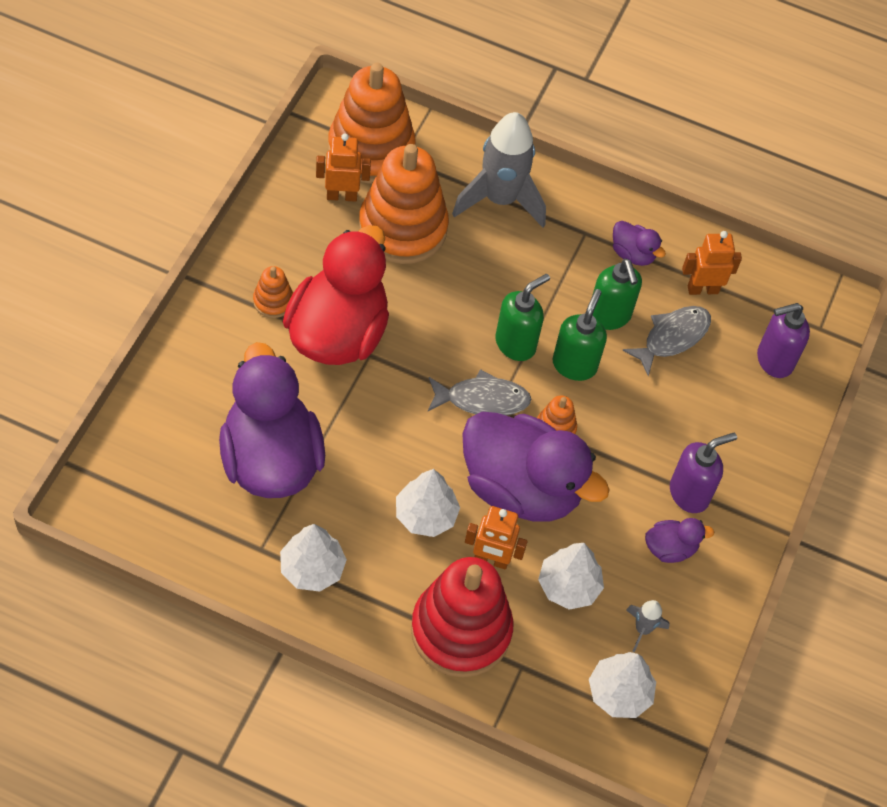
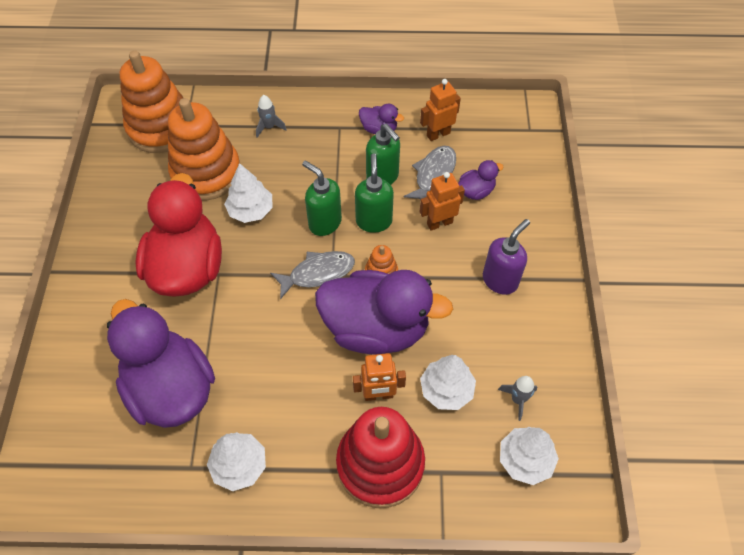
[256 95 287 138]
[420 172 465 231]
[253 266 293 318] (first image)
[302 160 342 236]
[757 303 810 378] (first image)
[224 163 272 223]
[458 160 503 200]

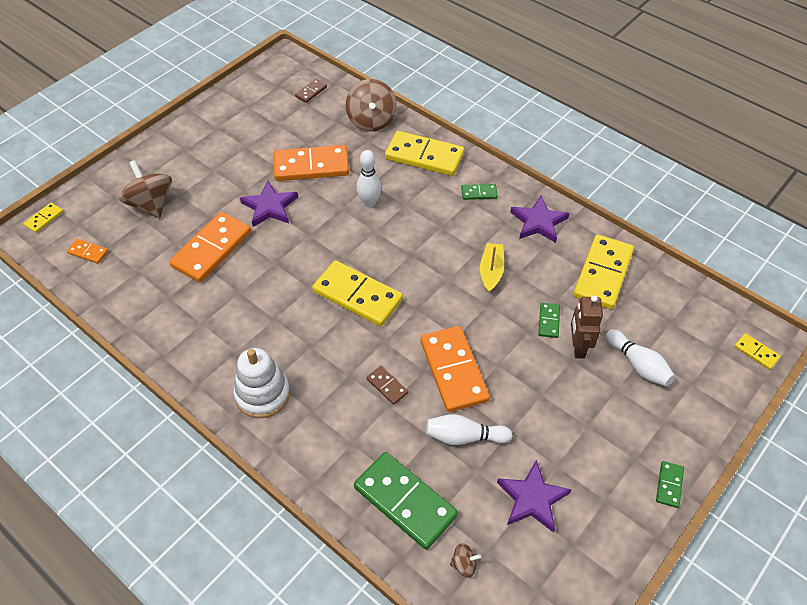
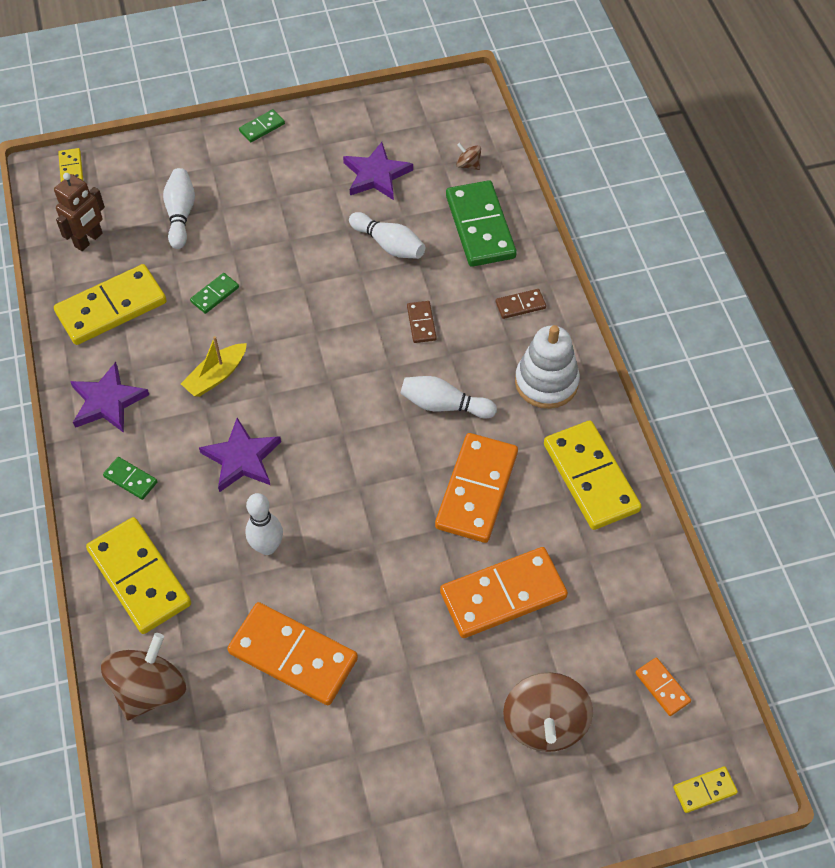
[496 289 546 319]
[199 418 281 492]
[544 421 642 530]
[54 173 105 251]
[435 433 518 543]
[400 376 497 418]

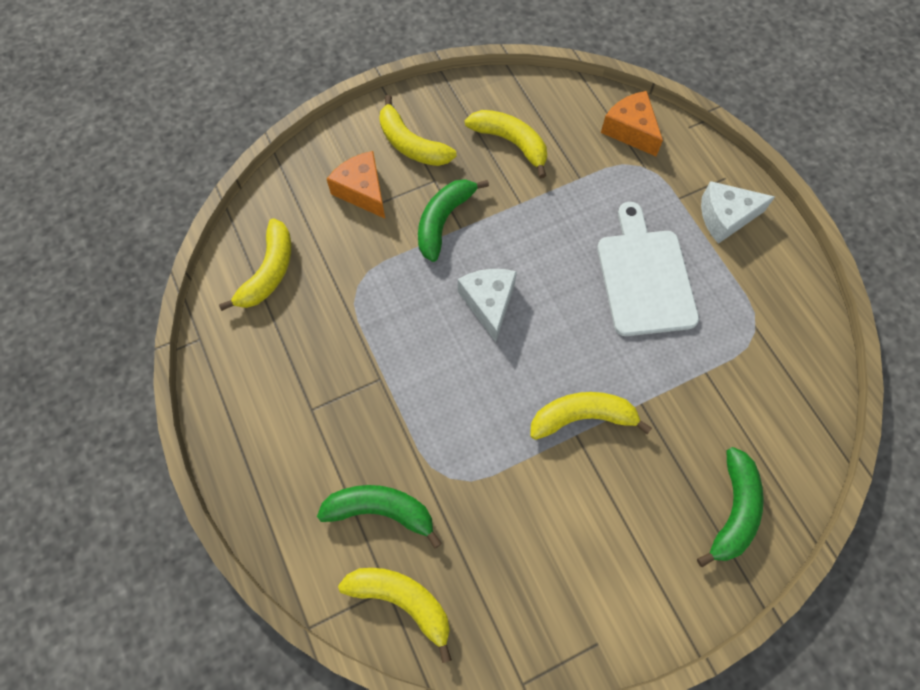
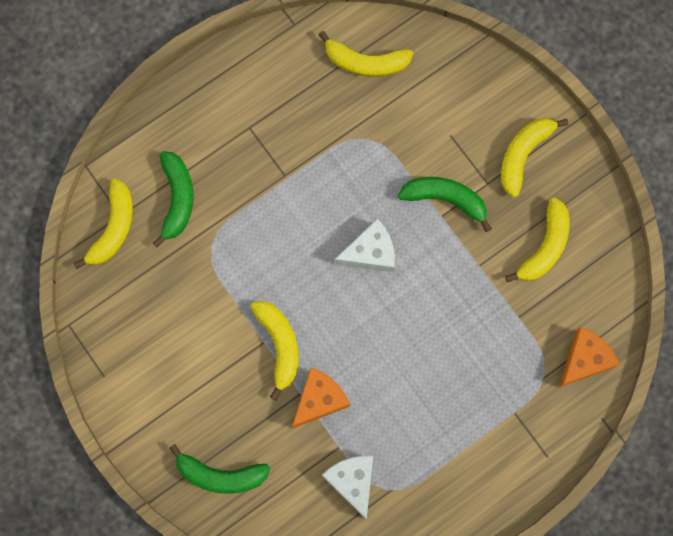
[292 368 350 428]
[322 456 373 519]
[597 202 699 336] (first image)

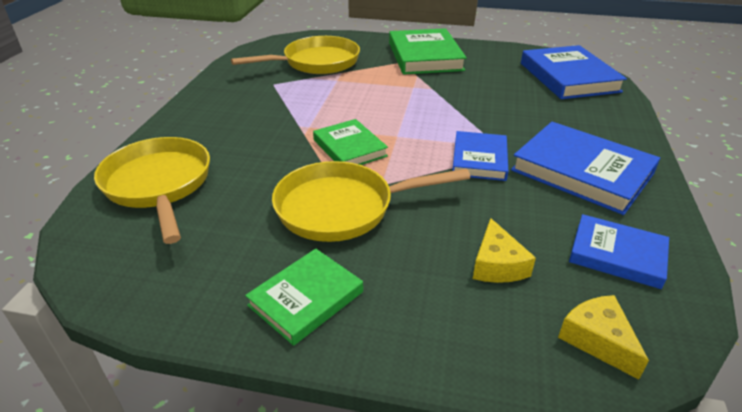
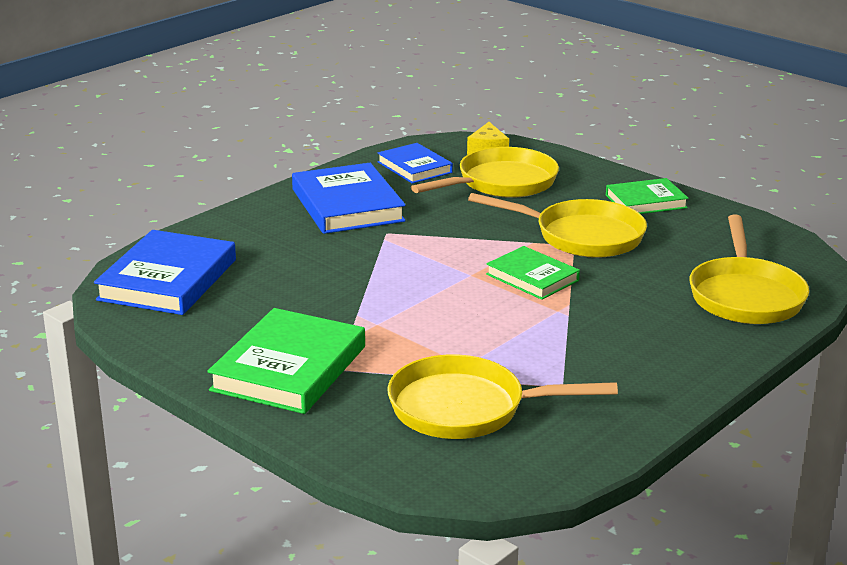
[486 246 580 300]
[452 131 509 181] (first image)
[411 147 559 198]

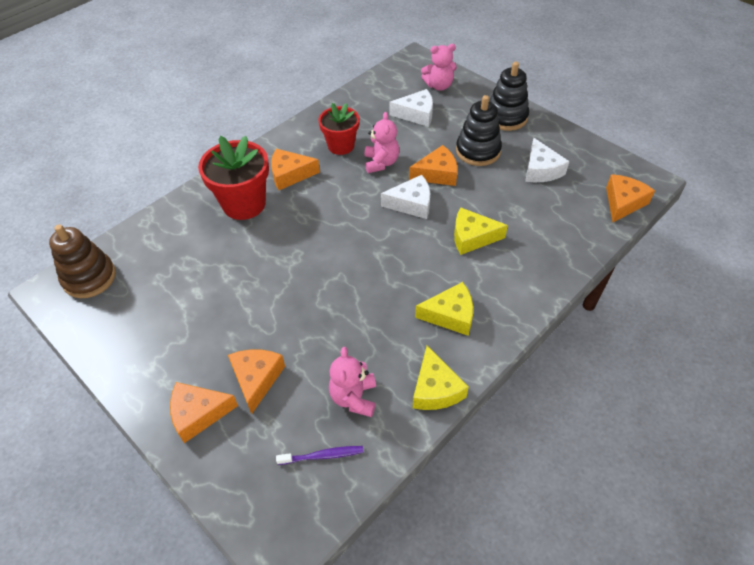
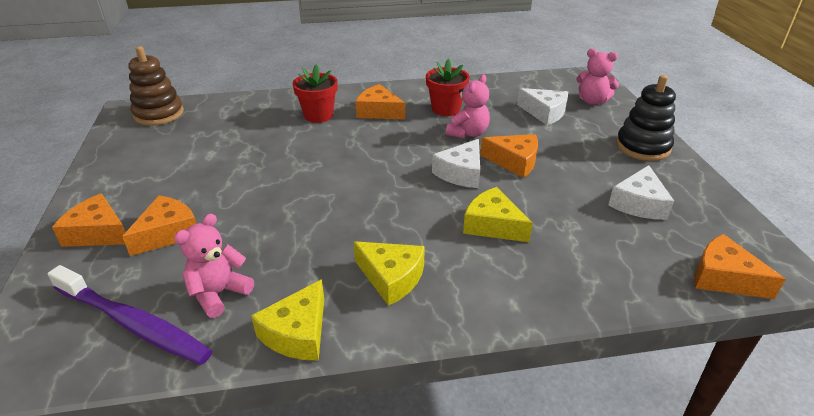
[456 95 502 166] (first image)
[292 64 338 123]
[694 234 786 299]
[432 139 480 188]
[48 265 212 365]

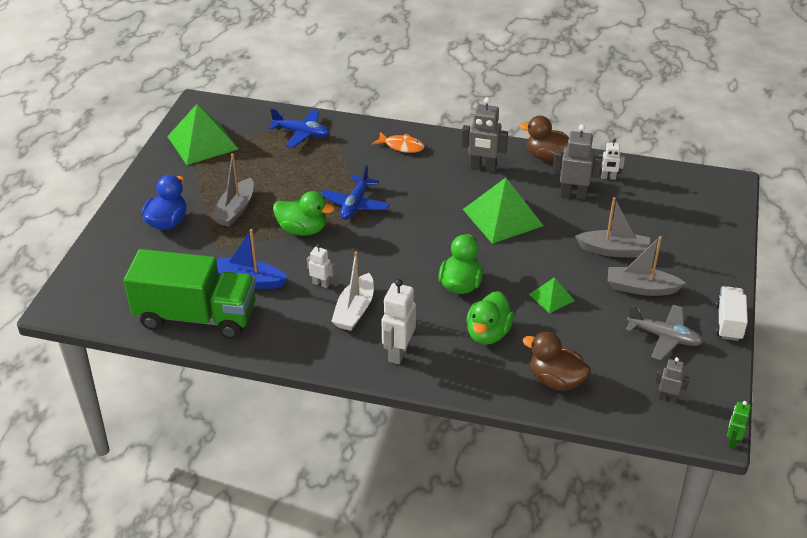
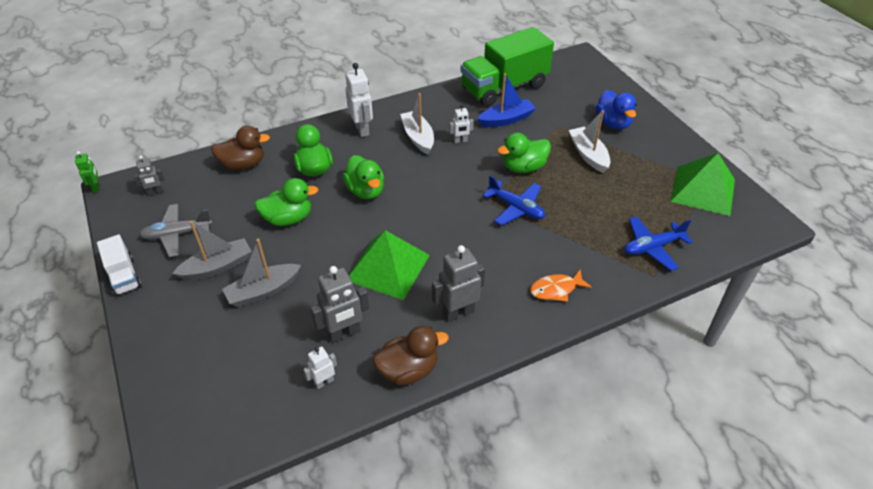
[569 110 610 173]
[483 175 545 226]
[255 178 319 226]

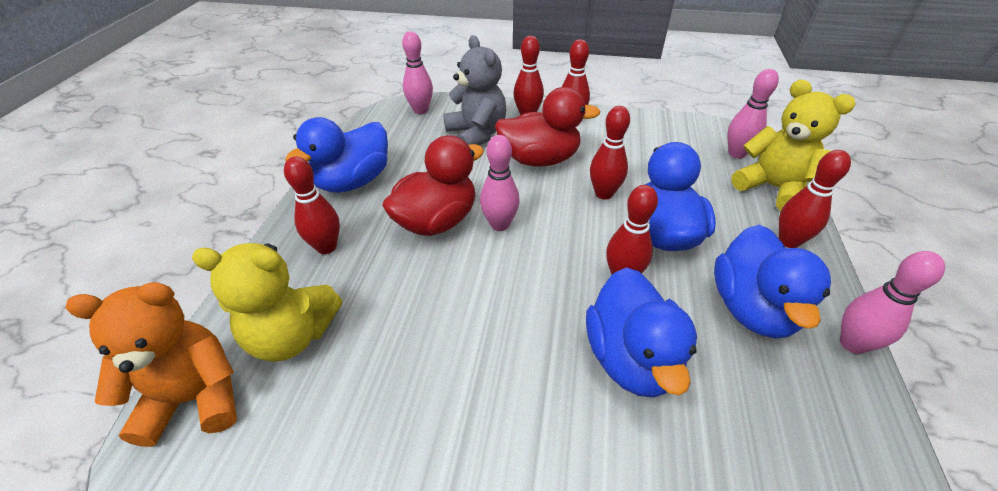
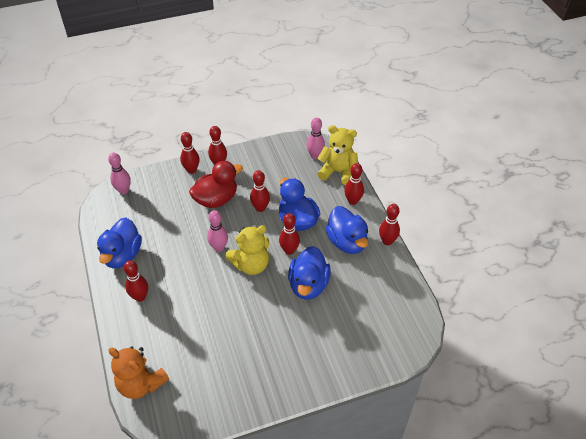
[443 35 506 145] (first image)
[382 135 484 236] (first image)
[226 225 269 275]
[379 204 400 245]
[288 246 331 300]
[108 347 169 399]

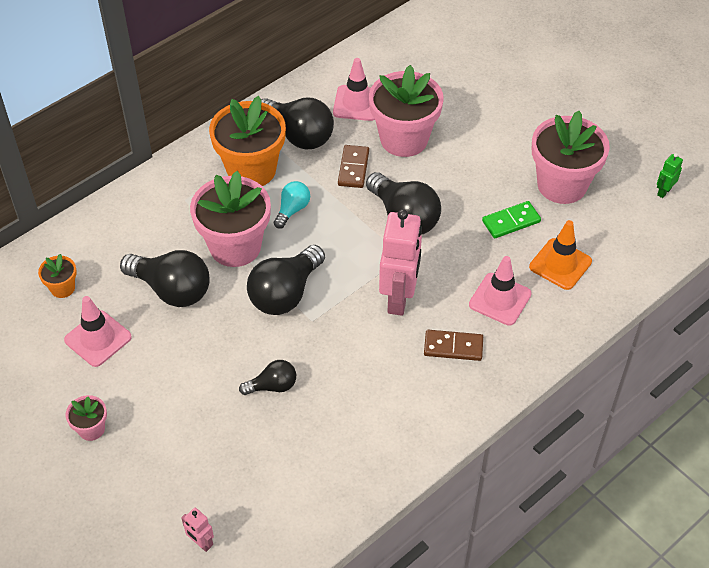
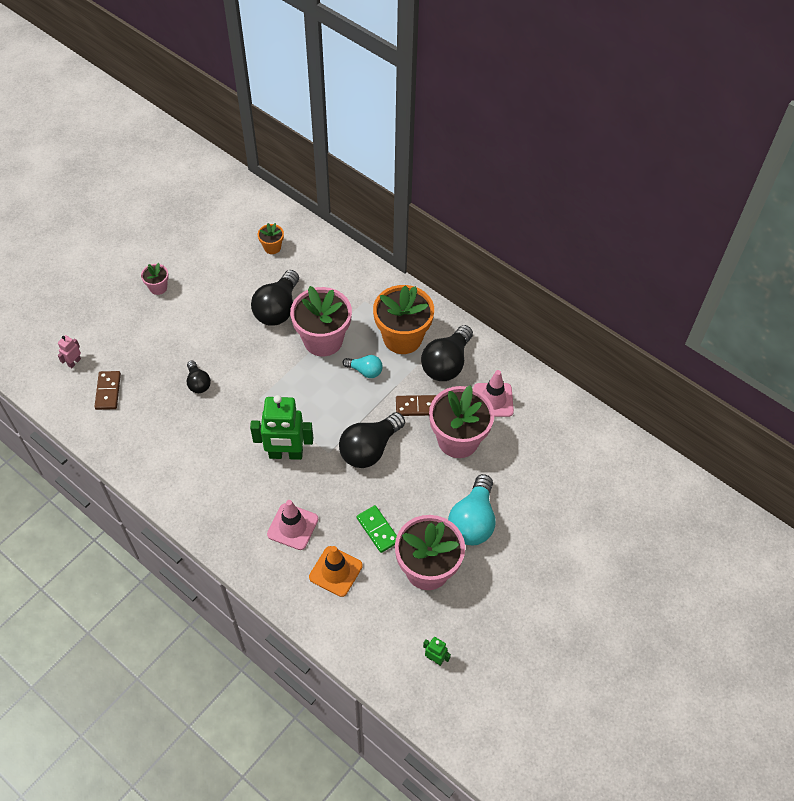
[250 395 313 460]
[247 245 325 315] (first image)
[64 296 132 367] (first image)
[94 371 121 410]
[448 474 496 545]

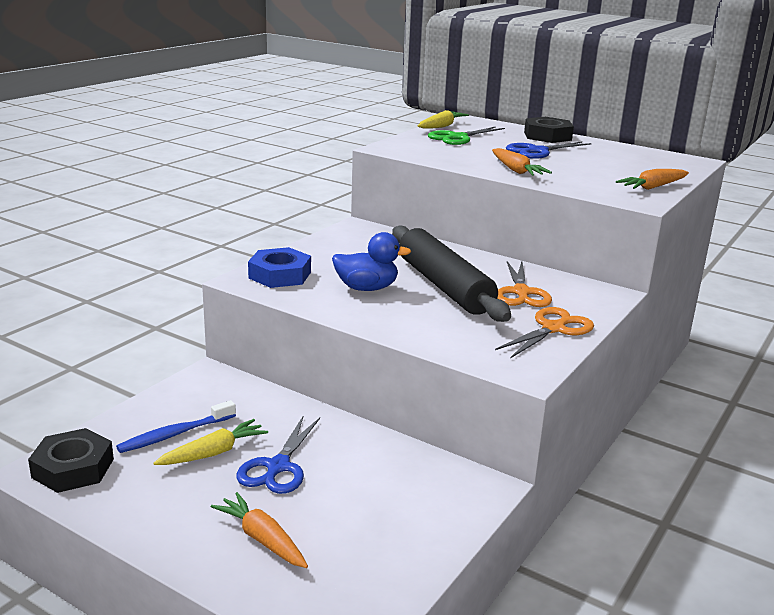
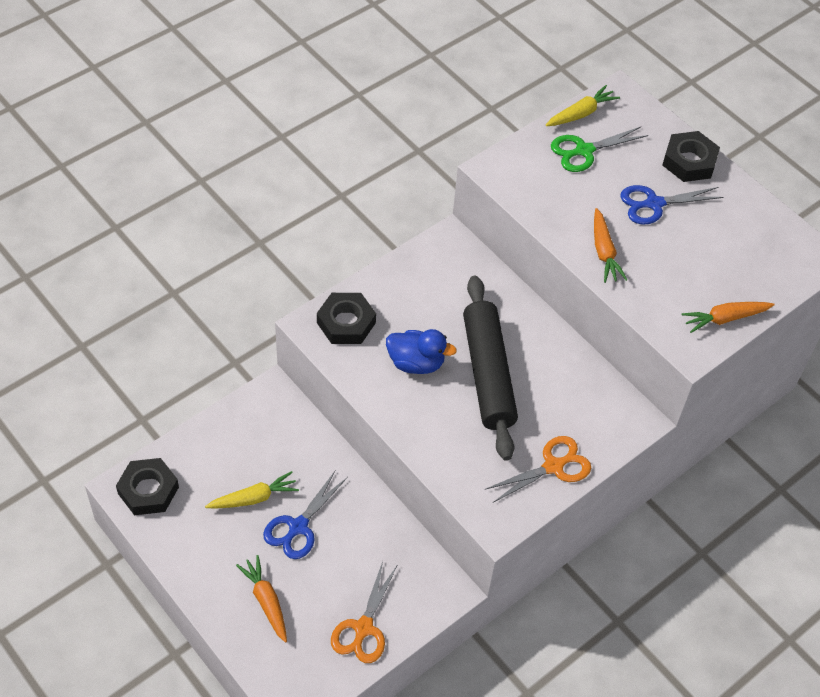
[317 293 376 344]
[331 561 398 663]
[116 400 236 453] (first image)

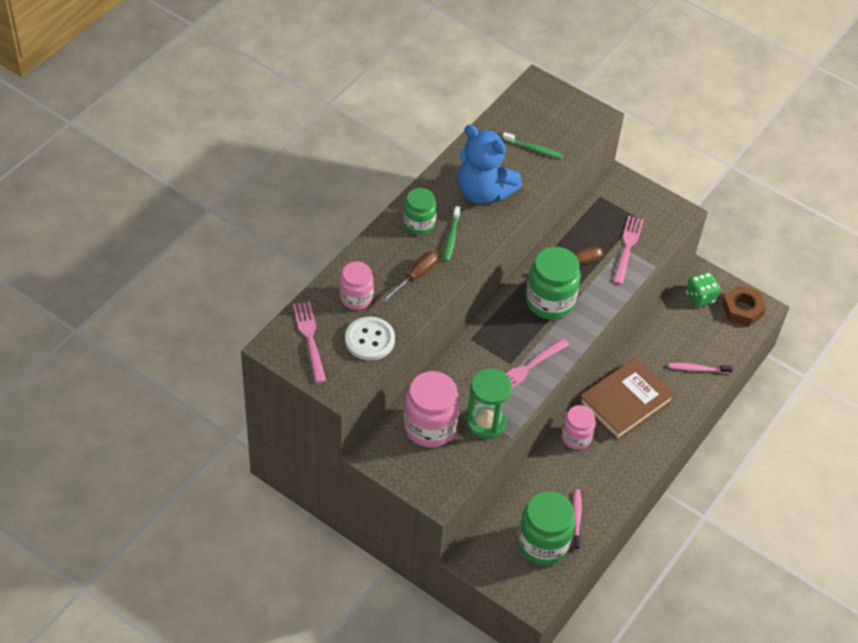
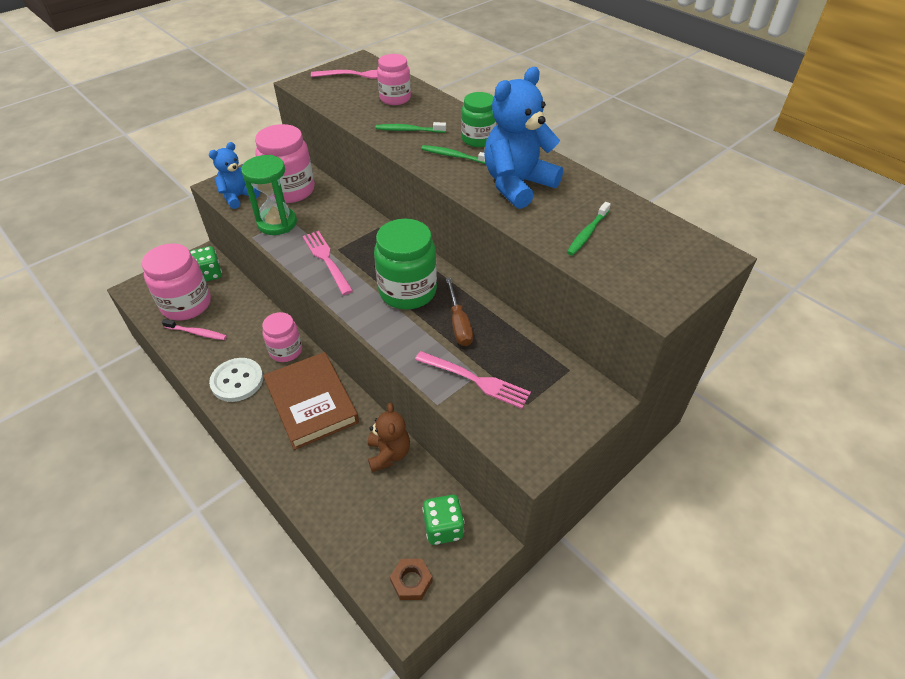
[376 122 446 133]
[390 559 432 600]
[209 358 263 402]
[669 363 733 374] (first image)
[142 243 211 320]
[209 142 260 209]
[190 246 222 281]
[368 403 410 472]

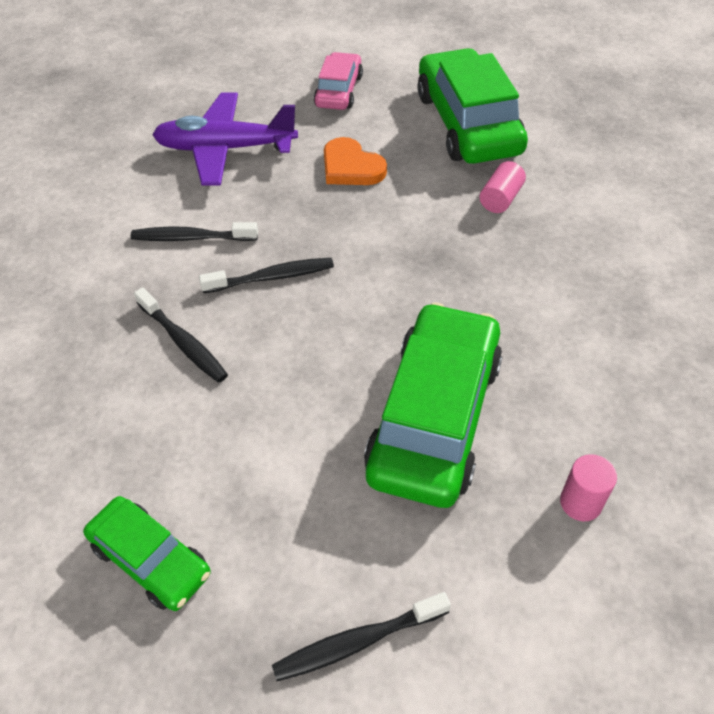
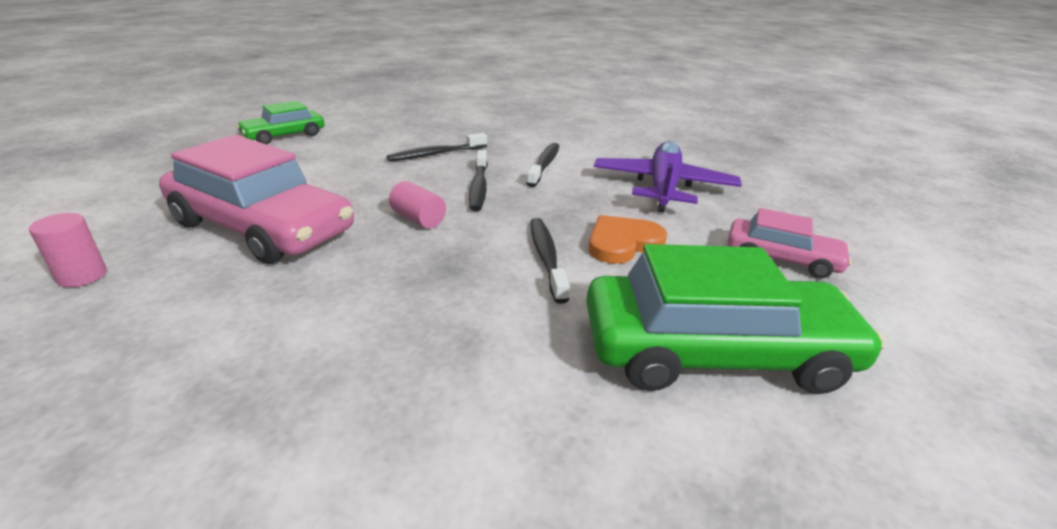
[389 181 446 229]
[159 135 354 264]
[531 218 570 304]

